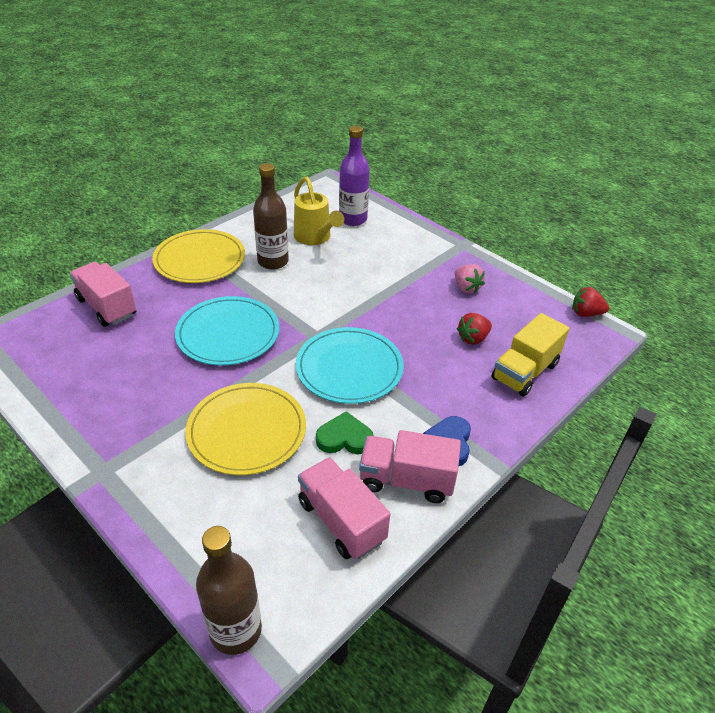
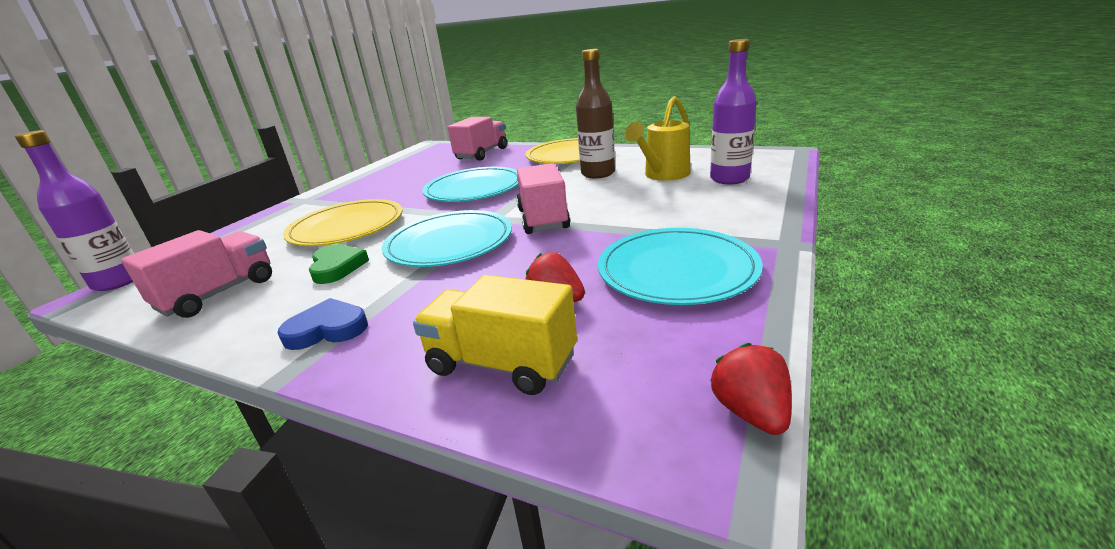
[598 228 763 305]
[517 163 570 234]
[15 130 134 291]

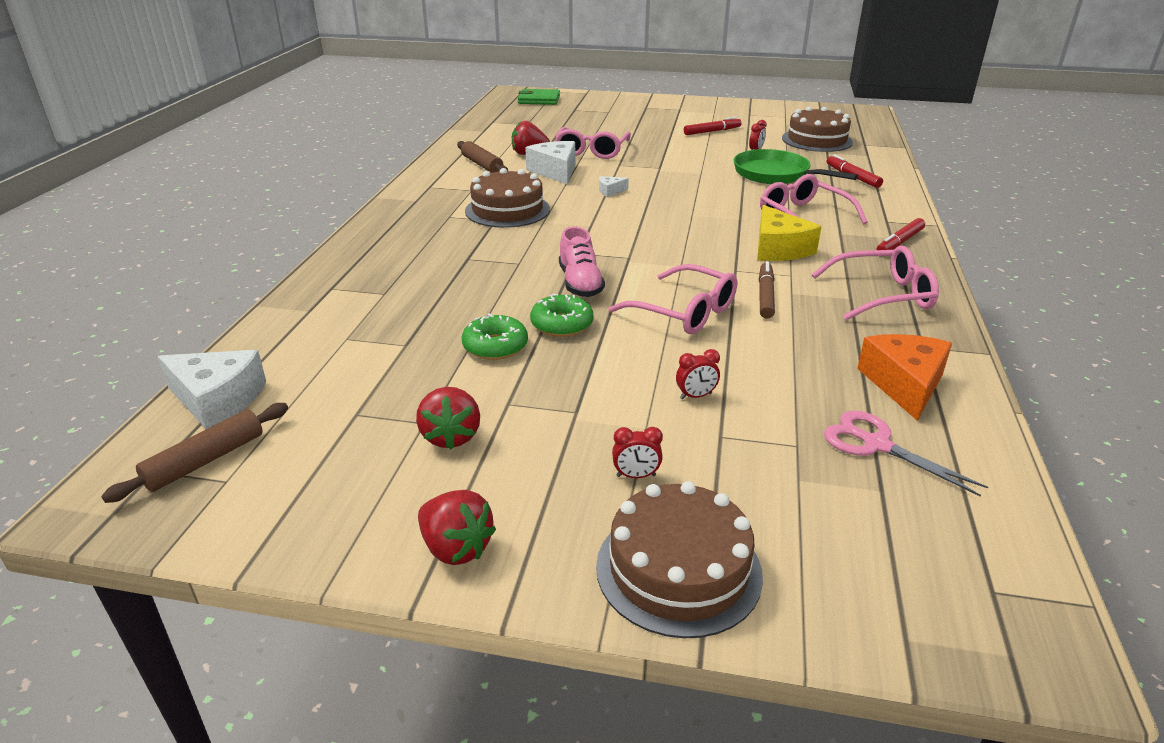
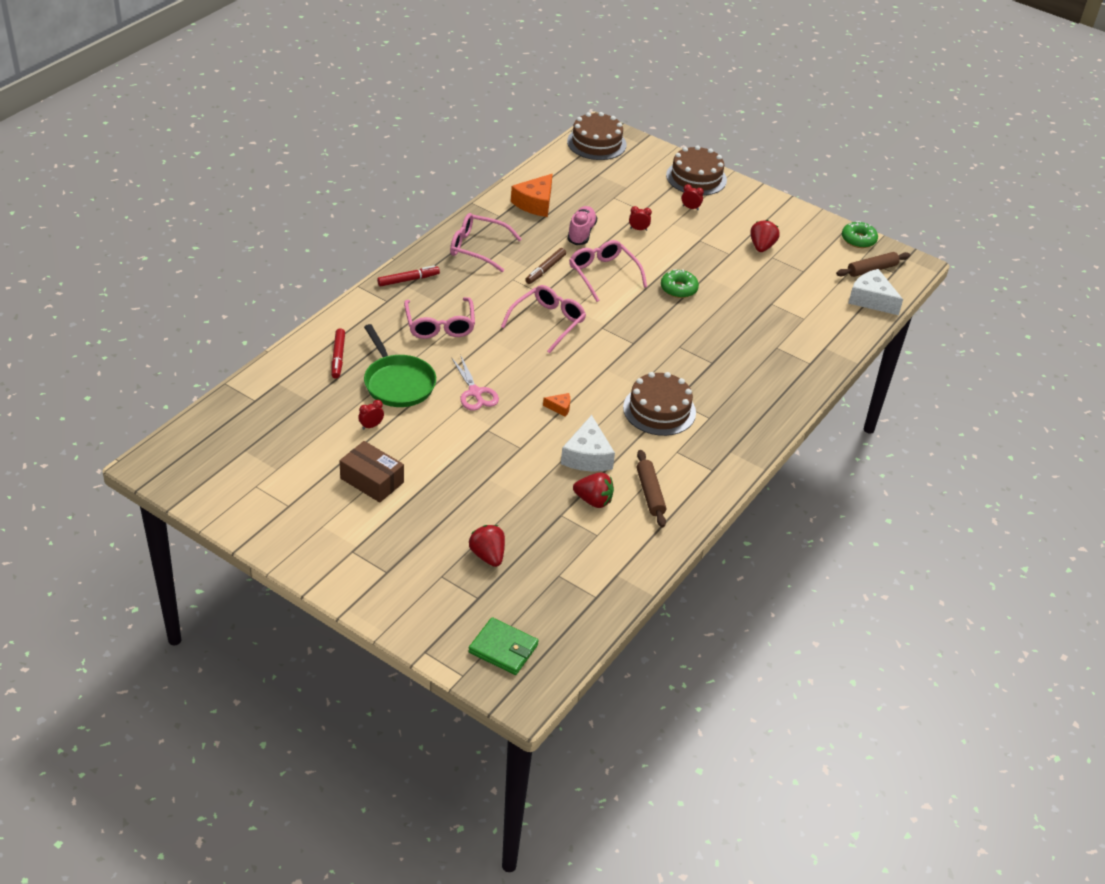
[567 112 626 160]
[340 441 404 503]
[501 285 586 353]
[543 393 570 417]
[757 205 822 261] (first image)
[567 206 597 245]
[842 221 878 248]
[451 356 499 411]
[469 525 505 567]

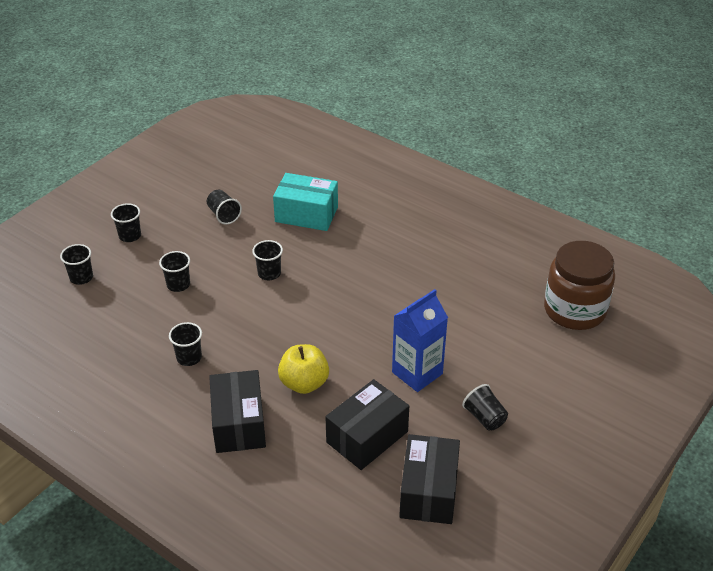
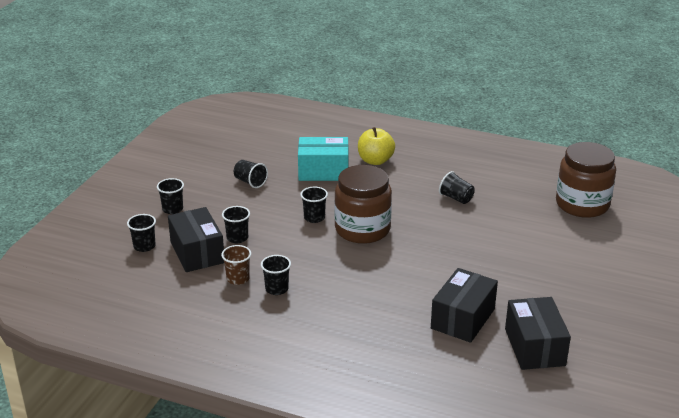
[392 289 448 392] (first image)
[358 127 395 165]
[168 207 224 272]
[439 171 475 204]
[334 165 392 244]
[221 245 251 285]

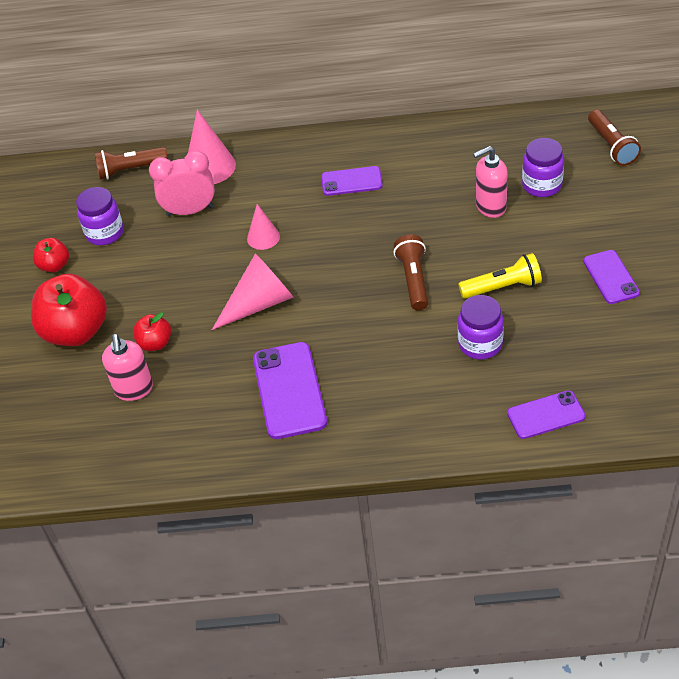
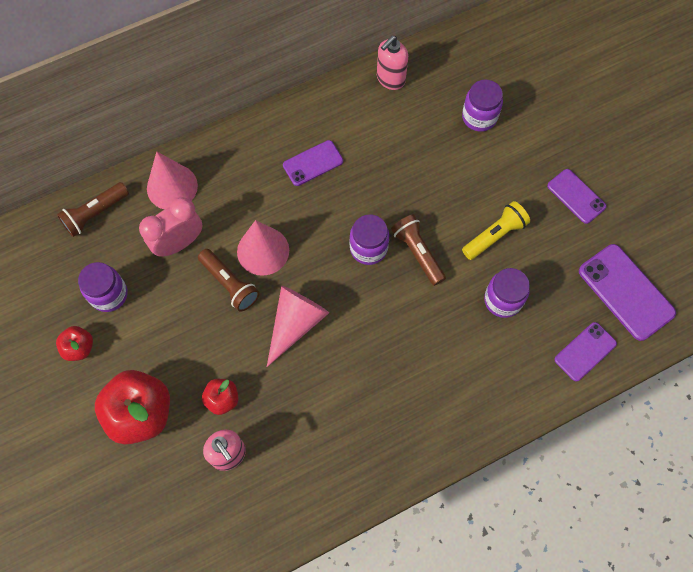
[198 249 260 312]
[377 36 408 90]
[237 220 289 276]
[579 244 676 341]
[349 215 389 265]

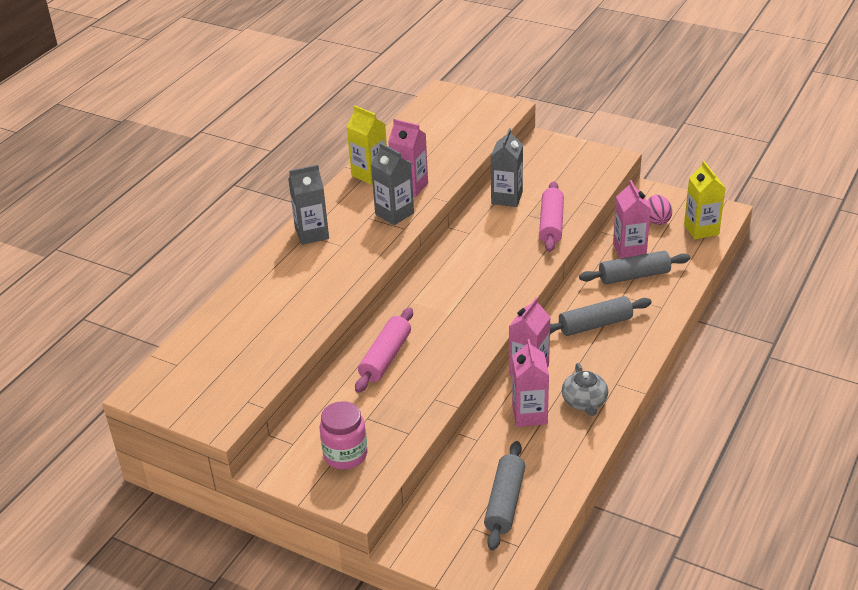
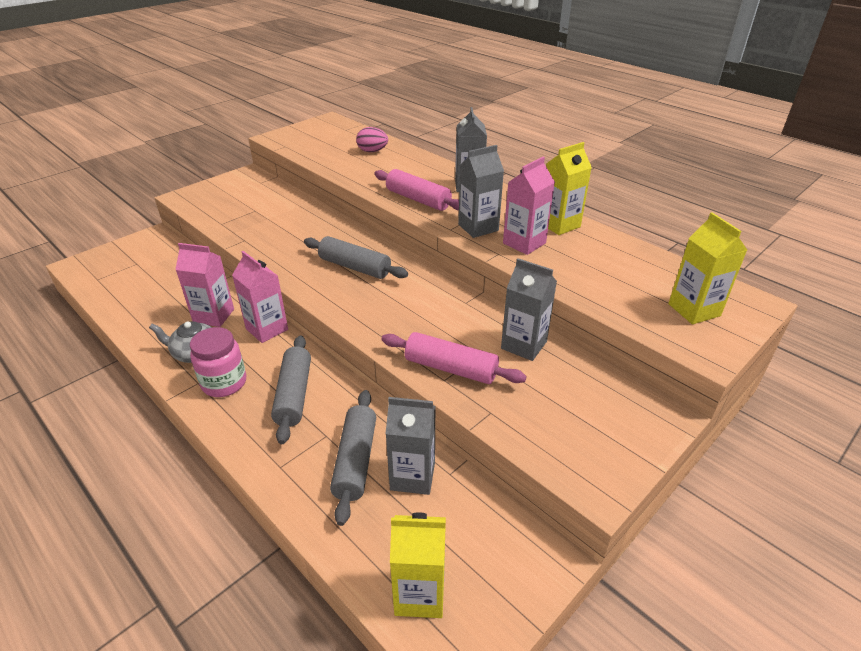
[386 397 435 495]
[356 127 388 152]
[374 169 459 211]
[190 327 246 397]
[304 236 408 279]
[668 213 747 324]

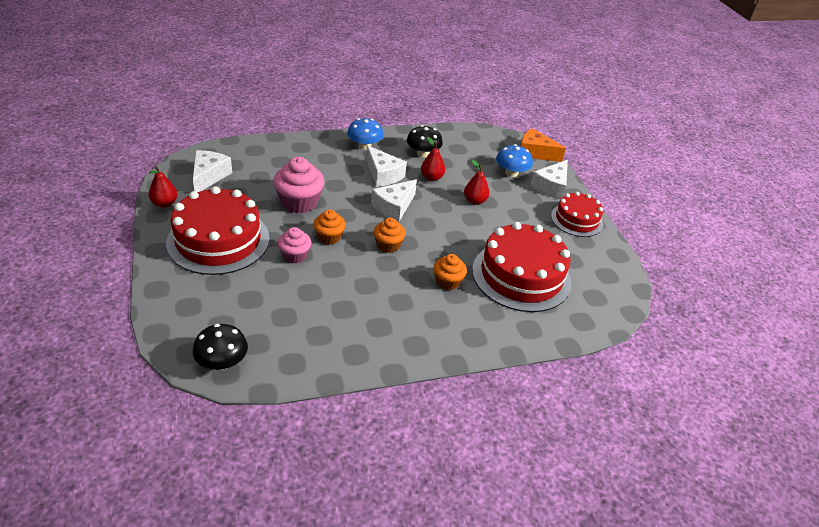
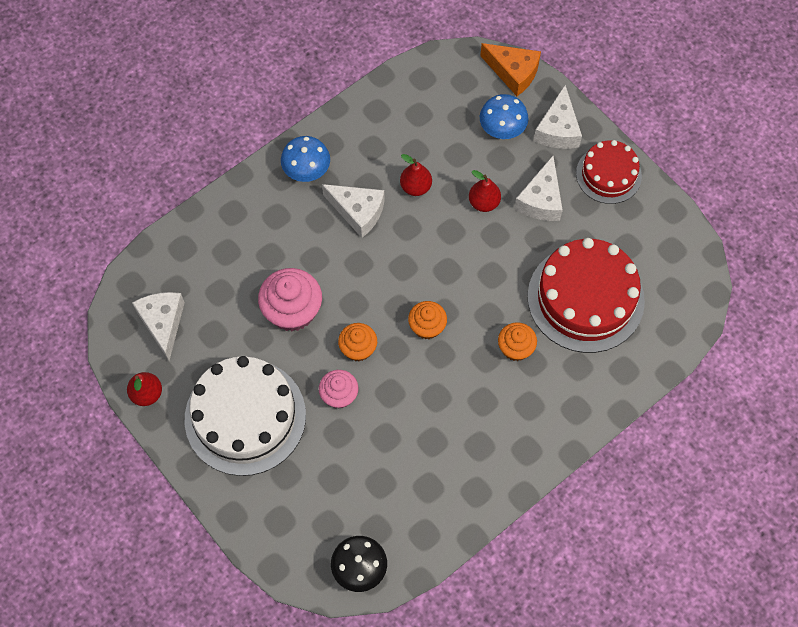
[407 125 443 157] (first image)
[480 43 541 96]
[514 156 563 221]
[185 356 306 476]

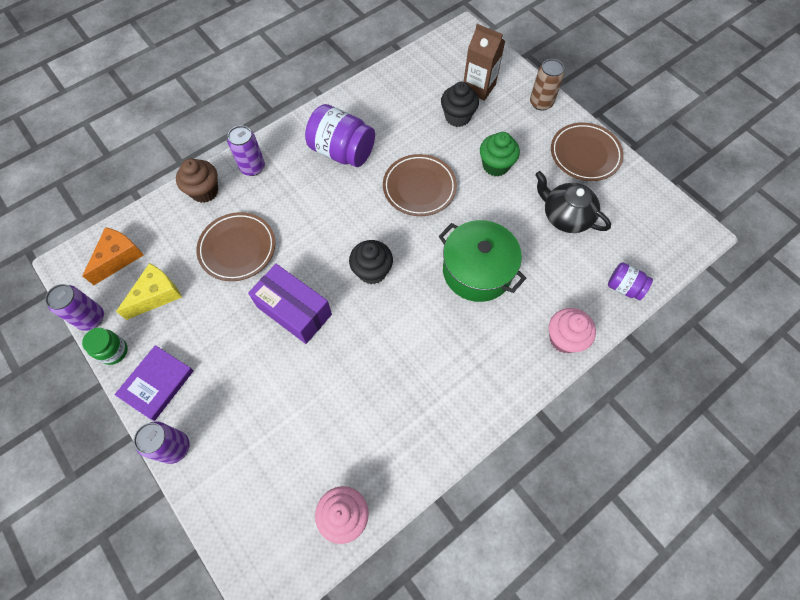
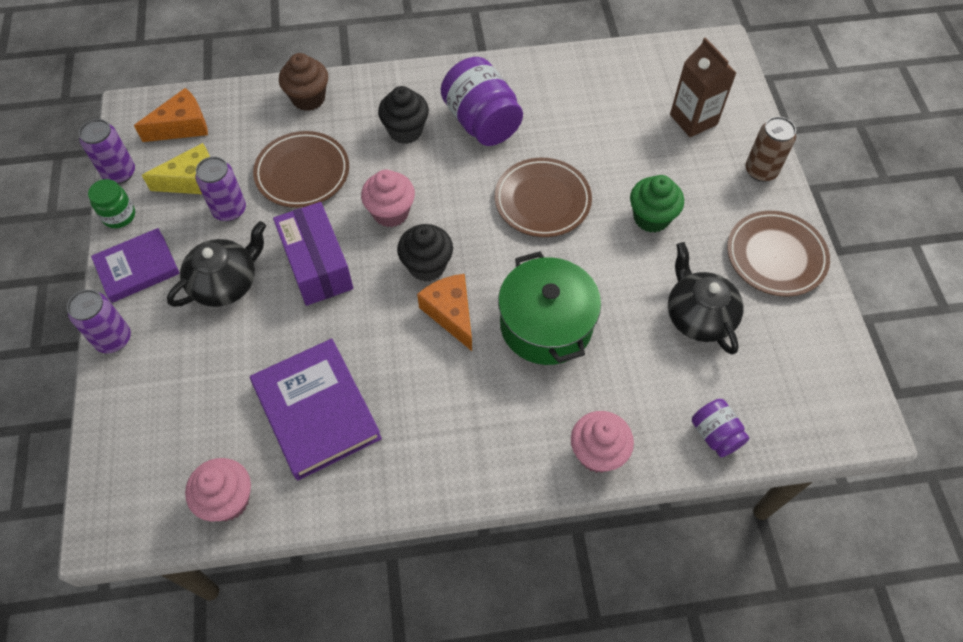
[378 86 429 144]
[195 157 246 221]
[361 170 415 227]
[167 221 266 307]
[417 274 472 351]
[250 339 382 480]

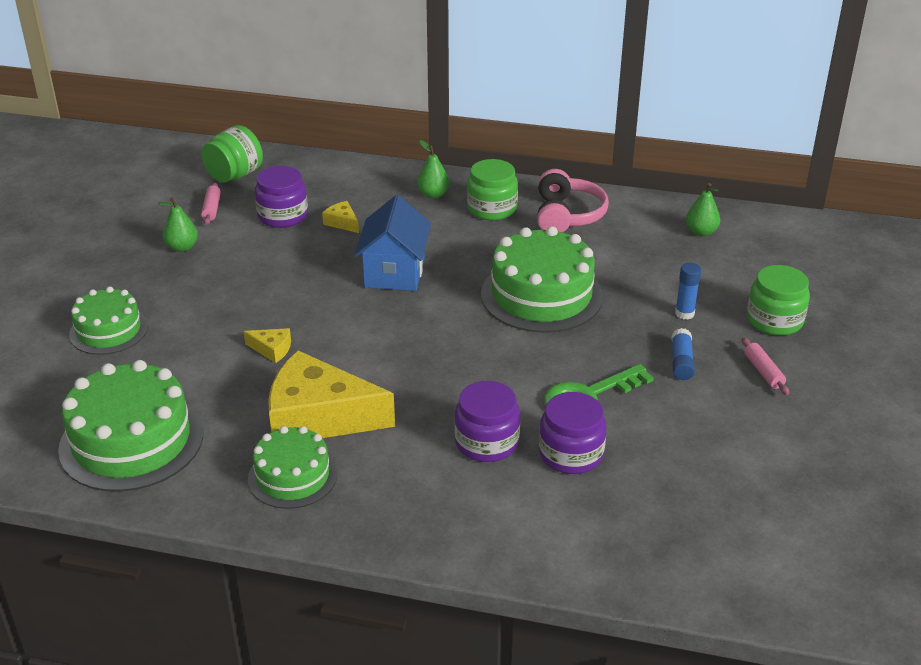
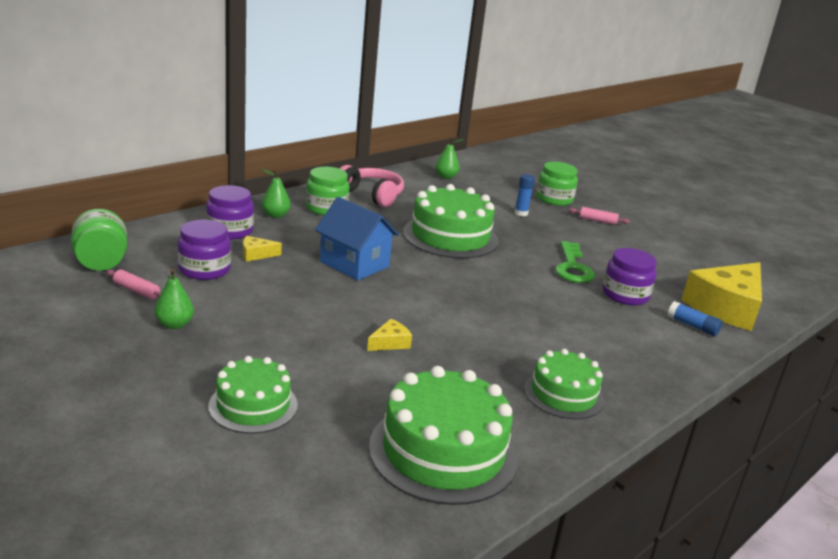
[668 301 722 336]
[681 262 762 331]
[206 185 254 239]

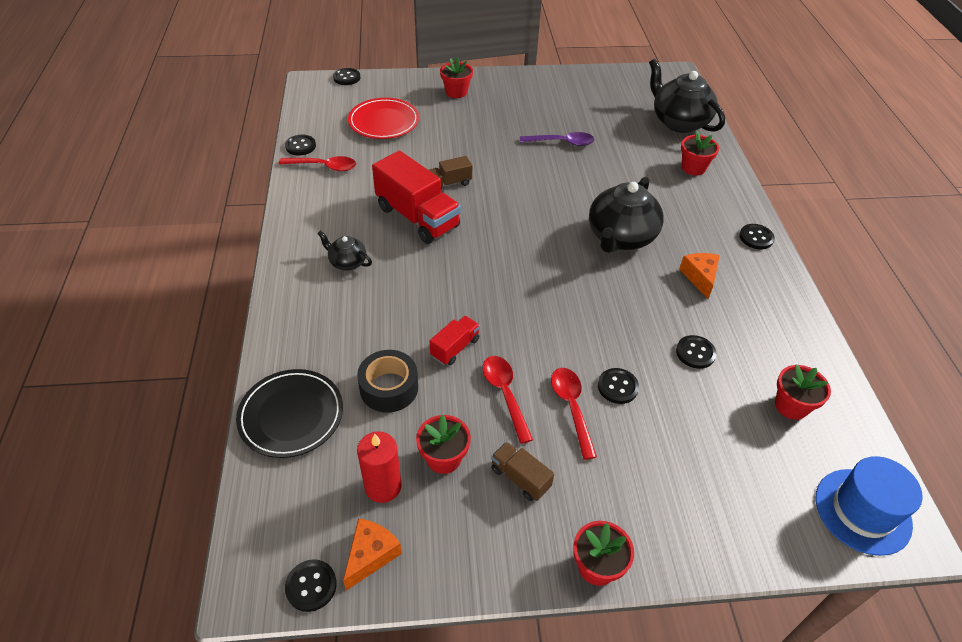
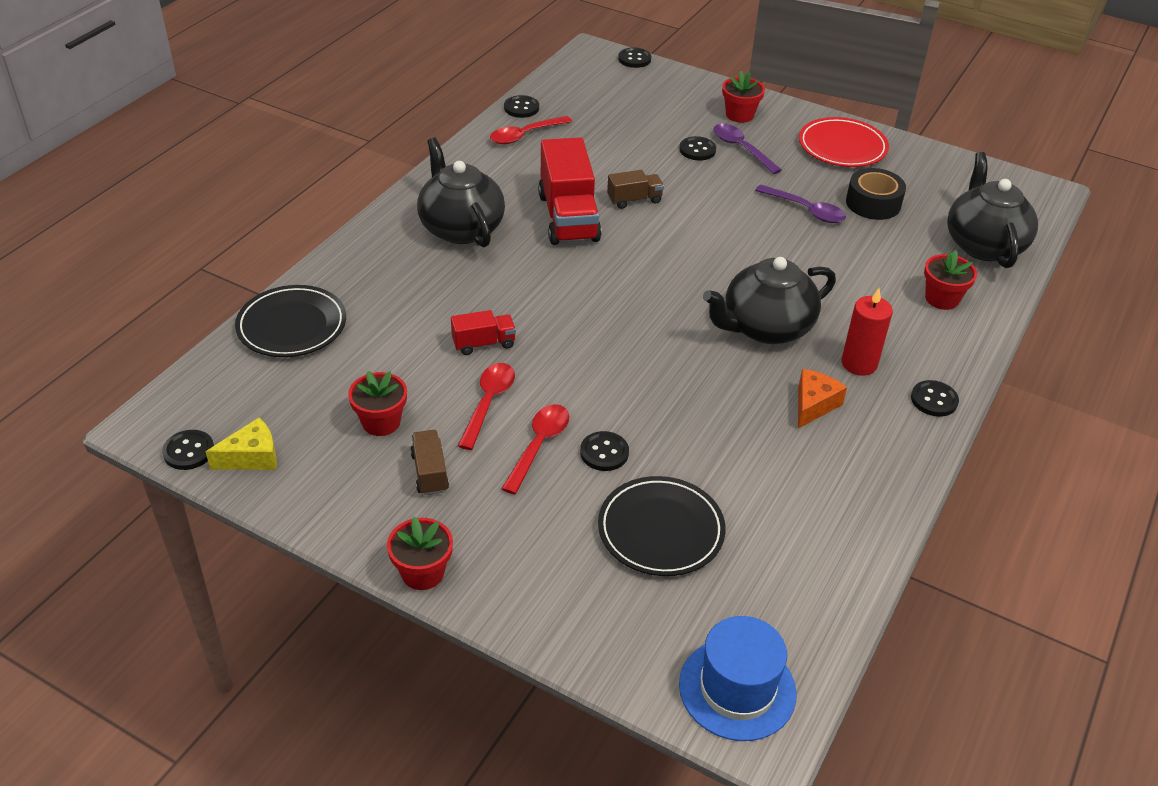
[799 117 889 167]
[490 116 572 144]
[607 170 664 209]
[417 138 505 248]
[679 136 716 161]
[846 168 906 220]
[775 365 831 420] (first image)
[842 288 893 376]
[206 418 277 470]
[714 124 782 174]
[598 476 726 576]

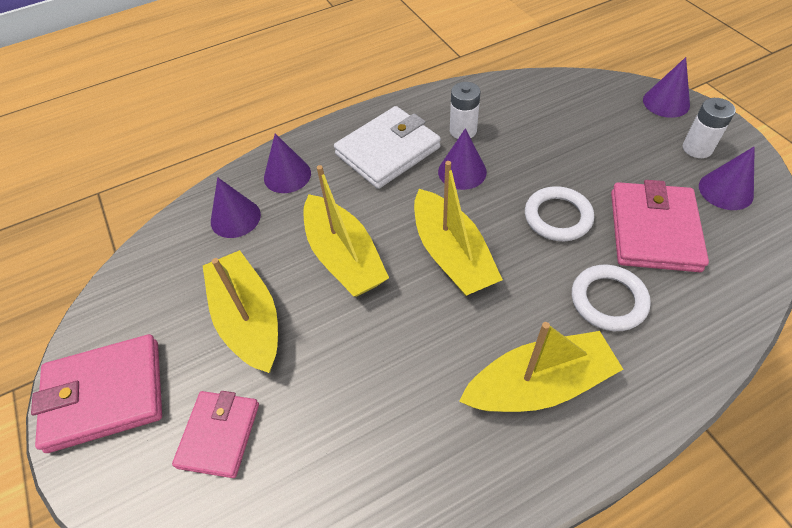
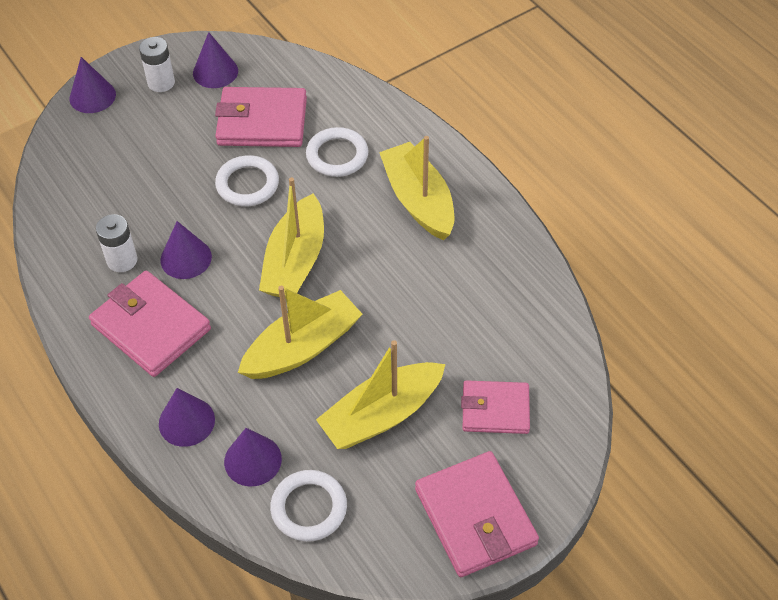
[89 271 211 377]
[259 177 324 298]
[270 470 347 542]

